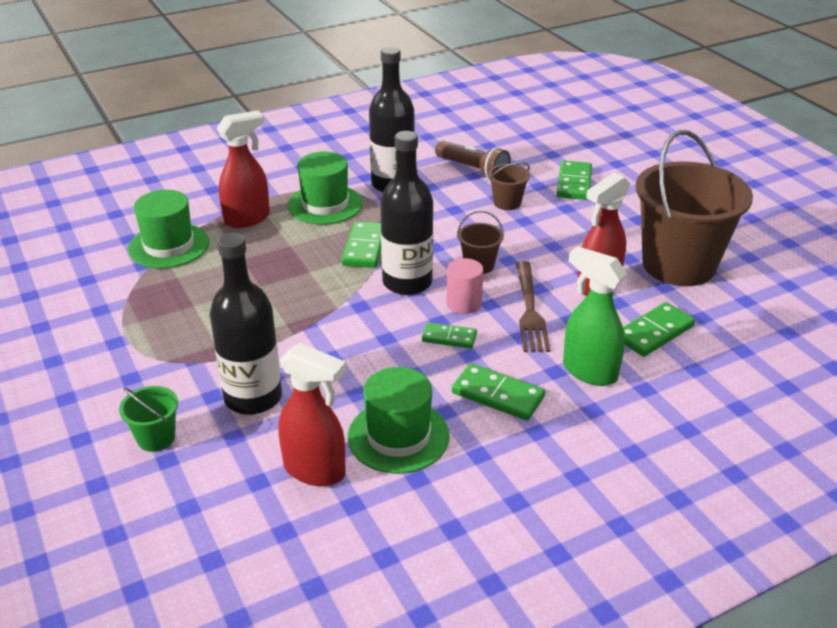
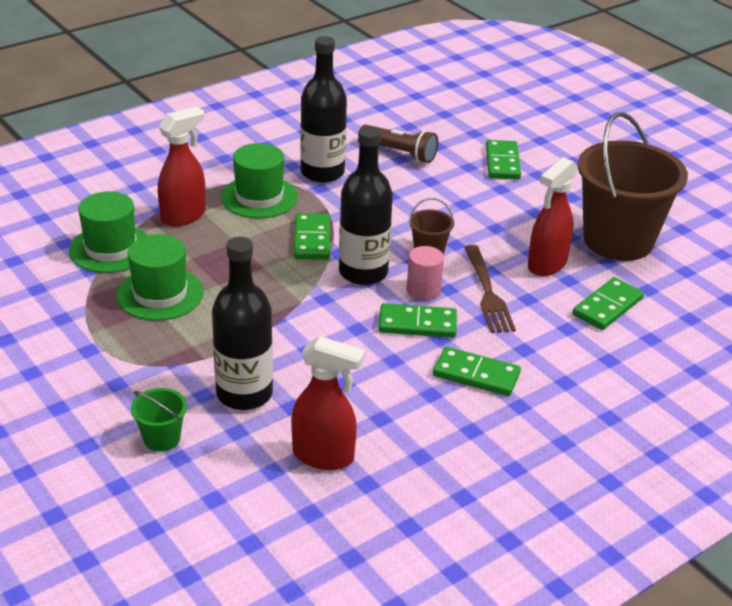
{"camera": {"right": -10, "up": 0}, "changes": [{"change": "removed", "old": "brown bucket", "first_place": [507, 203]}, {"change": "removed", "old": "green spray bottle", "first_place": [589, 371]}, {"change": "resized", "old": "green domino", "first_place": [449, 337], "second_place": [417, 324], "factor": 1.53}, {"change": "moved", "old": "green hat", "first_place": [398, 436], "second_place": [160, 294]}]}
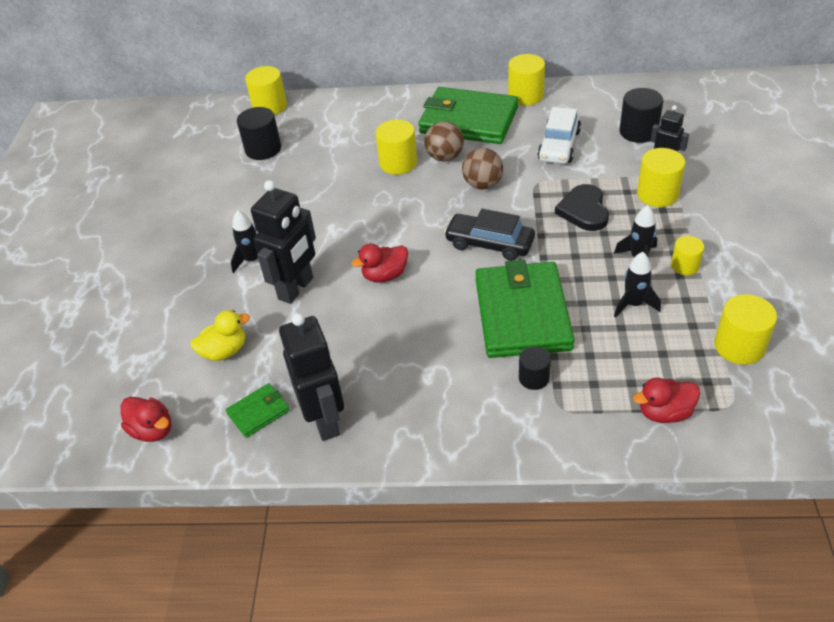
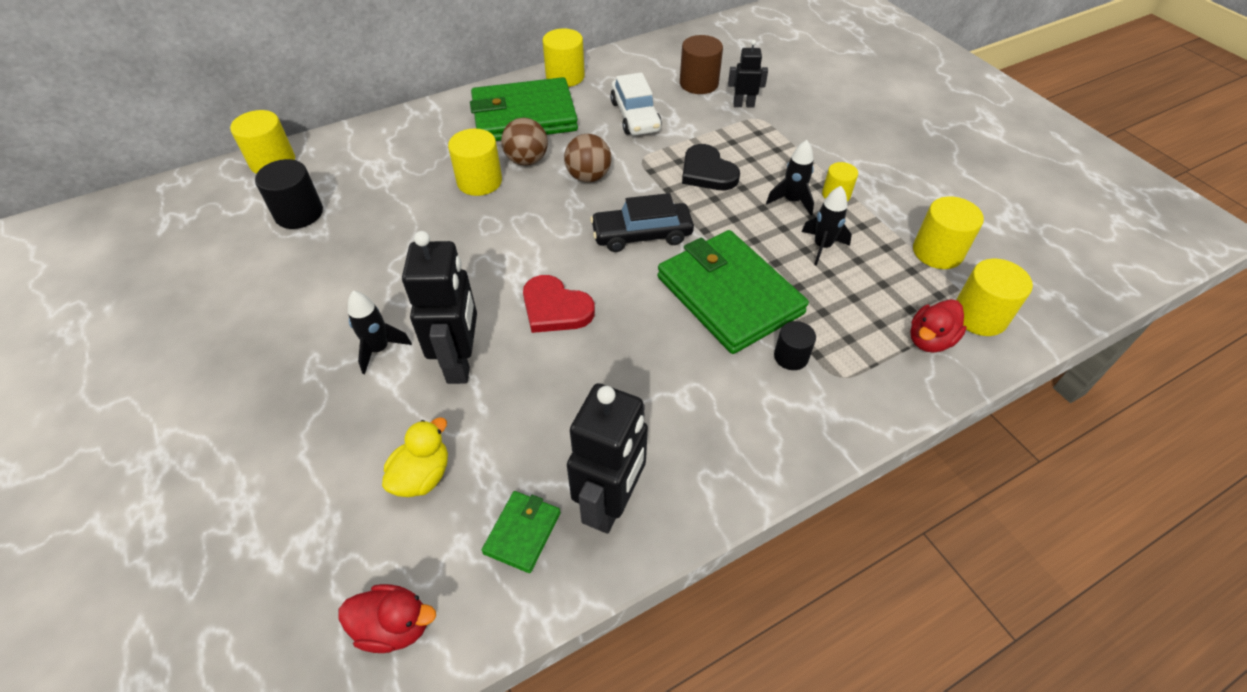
{"camera": {"right": -35, "up": 5}, "changes": [{"change": "recoloured", "old": "black cylinder", "new": "brown cylinder", "first_place": [638, 132], "second_place": [699, 83]}, {"change": "moved", "old": "yellow cylinder", "first_place": [657, 194], "second_place": [979, 316]}, {"change": "replaced", "old": "red duck", "new": "red heart", "first_place": [385, 275], "second_place": [555, 308]}, {"change": "turned", "old": "black robot", "first_place": [325, 420], "second_place": [611, 504], "degrees": 75}]}
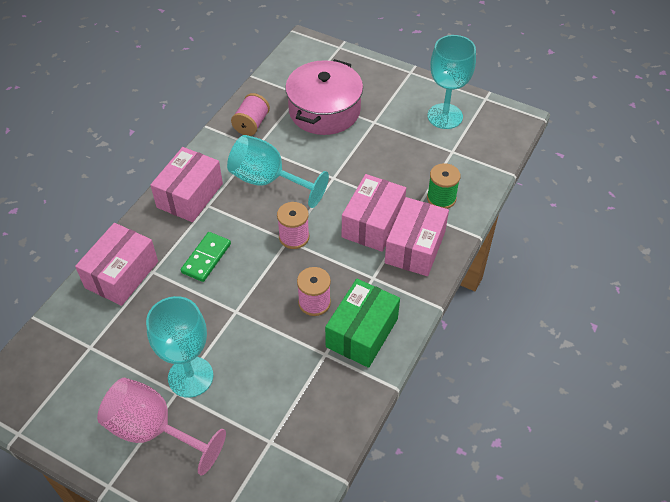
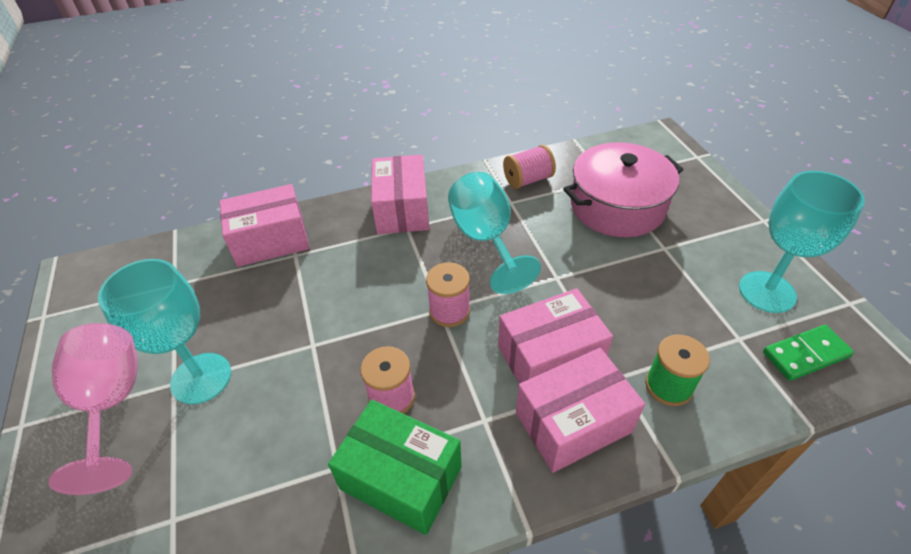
{"camera": {"right": 45, "up": -5}, "changes": [{"change": "turned", "old": "pink box", "first_place": [190, 195], "second_place": [402, 209], "degrees": -75}, {"change": "moved", "old": "green domino", "first_place": [206, 258], "second_place": [805, 355]}, {"change": "turned", "old": "green box", "first_place": [362, 333], "second_place": [401, 478], "degrees": 45}]}
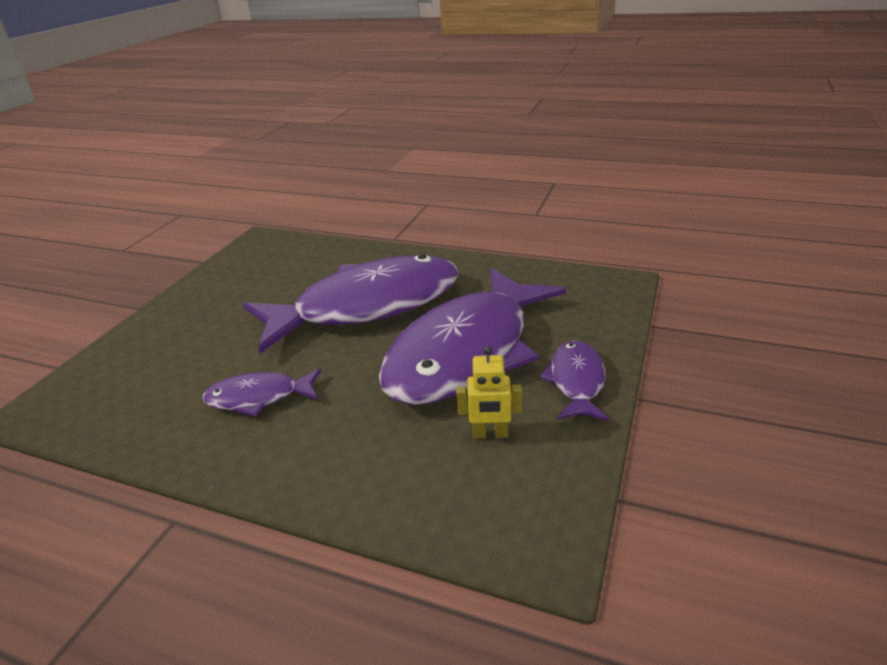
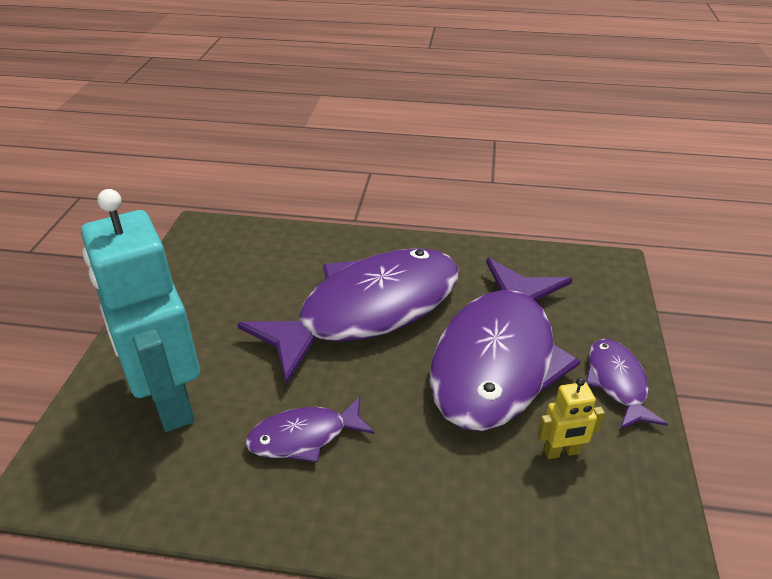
{"camera": {"right": -15, "up": 5}, "changes": [{"change": "added", "new": "turquoise robot", "second_place": [169, 401]}]}
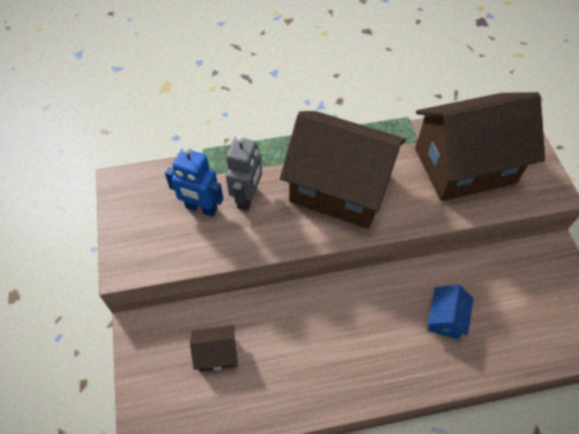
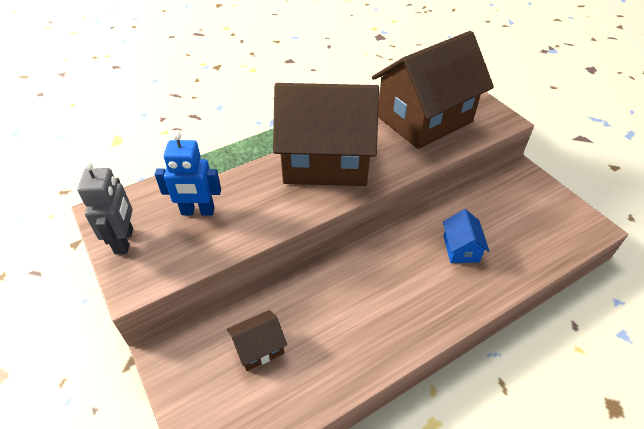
{"camera": {"right": -20, "up": -10}, "changes": [{"change": "moved", "old": "grey robot", "first_place": [247, 198], "second_place": [124, 241]}]}
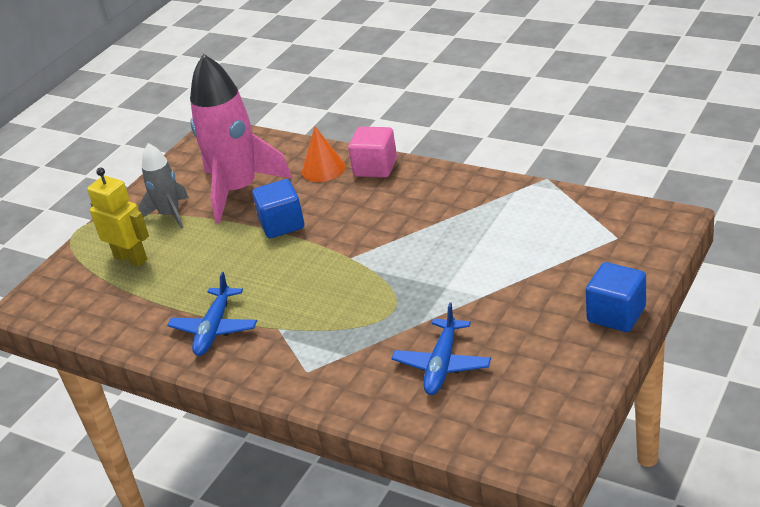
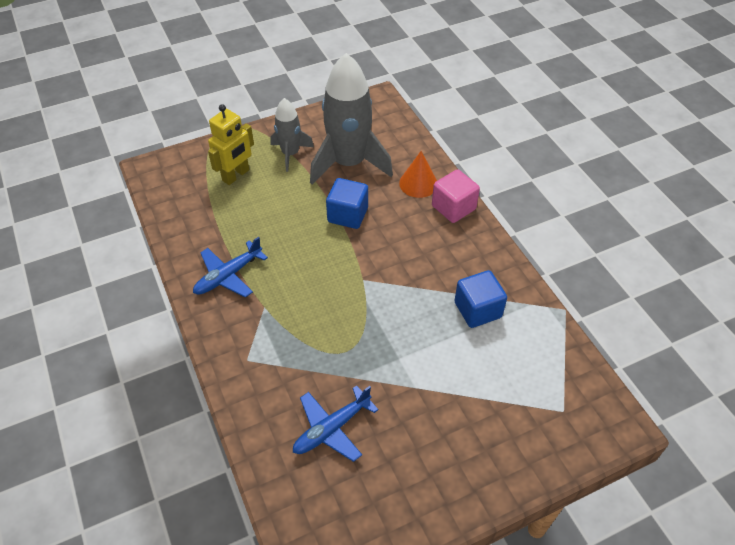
{"camera": {"right": 30, "up": 15}, "changes": [{"change": "recoloured", "old": "pink rocket", "new": "grey rocket", "first_place": [238, 190], "second_place": [349, 163]}, {"change": "turned", "old": "yellow robot", "first_place": [131, 258], "second_place": [236, 175], "degrees": 60}, {"change": "moved", "old": "blue cube", "first_place": [616, 314], "second_place": [477, 310]}]}
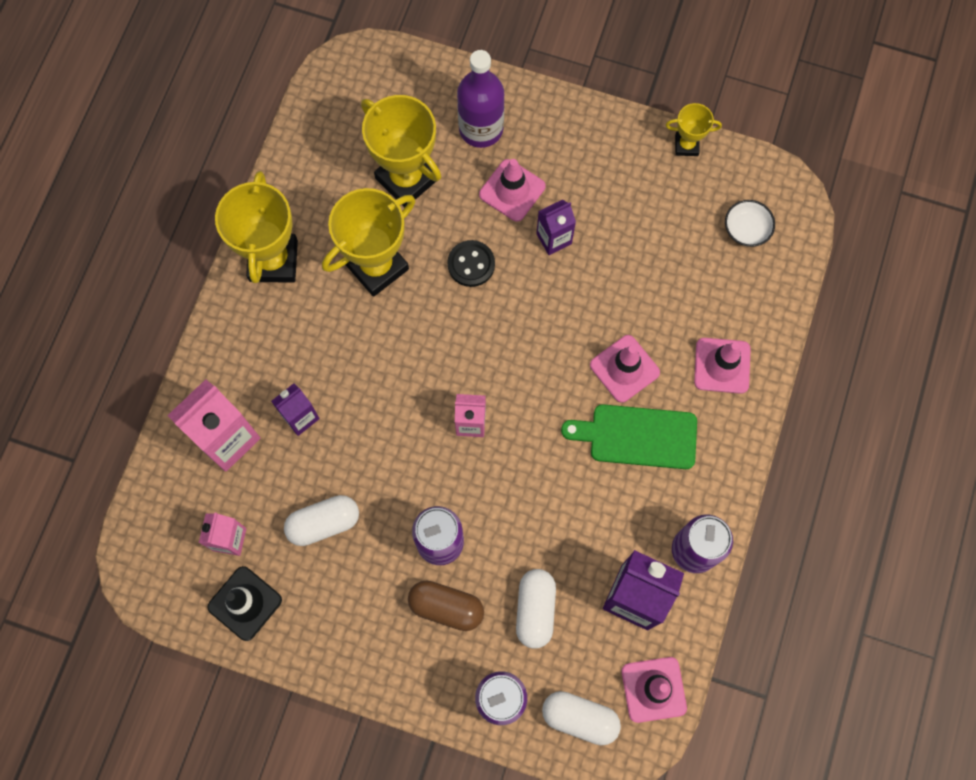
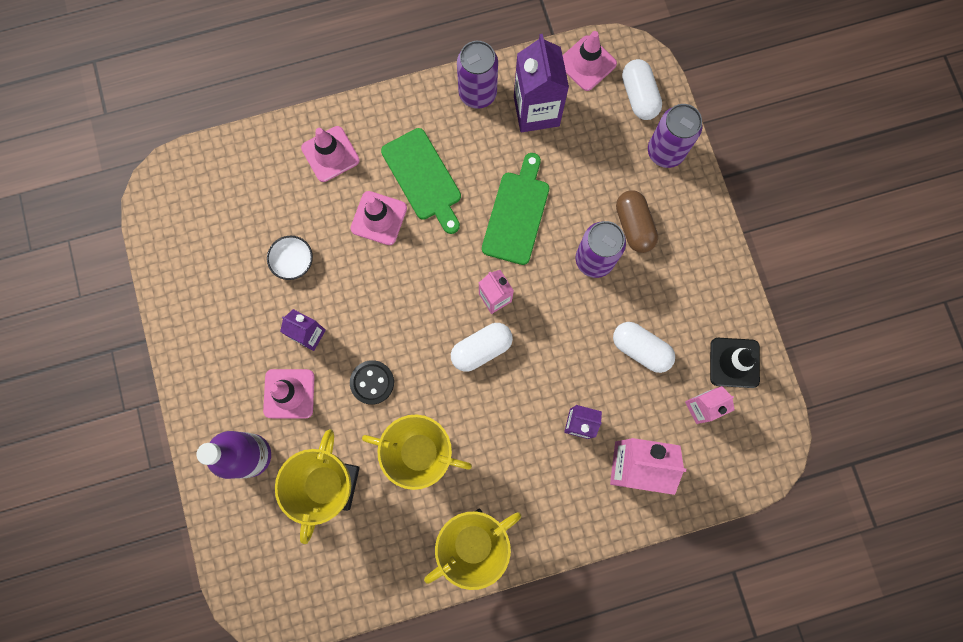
{"camera": {"right": -125, "up": 5}, "changes": [{"change": "removed", "old": "yellow trophy", "first_place": [686, 145]}, {"change": "moved", "old": "white bowl", "first_place": [746, 229], "second_place": [293, 261]}, {"change": "moved", "old": "white capsule", "first_place": [535, 610], "second_place": [481, 349]}, {"change": "added", "new": "green cutting board", "second_place": [516, 214]}]}
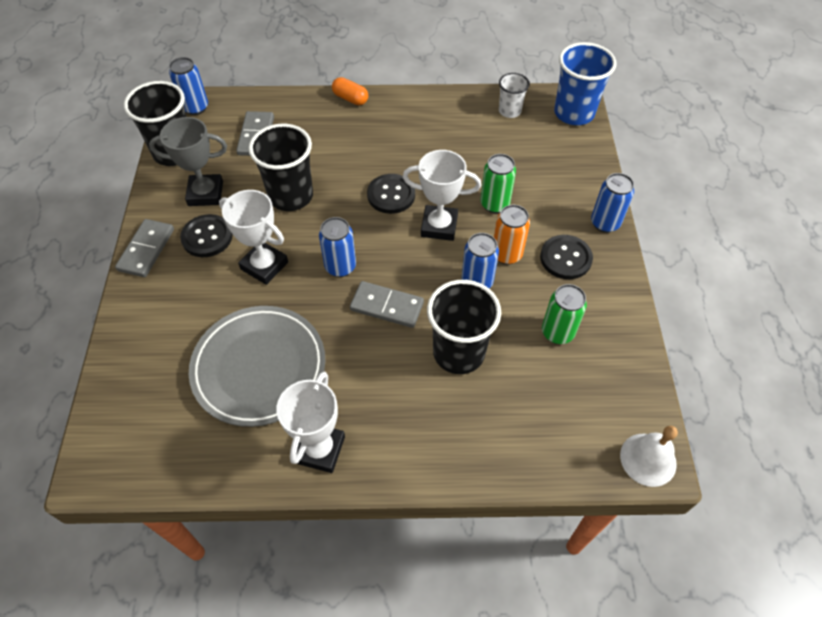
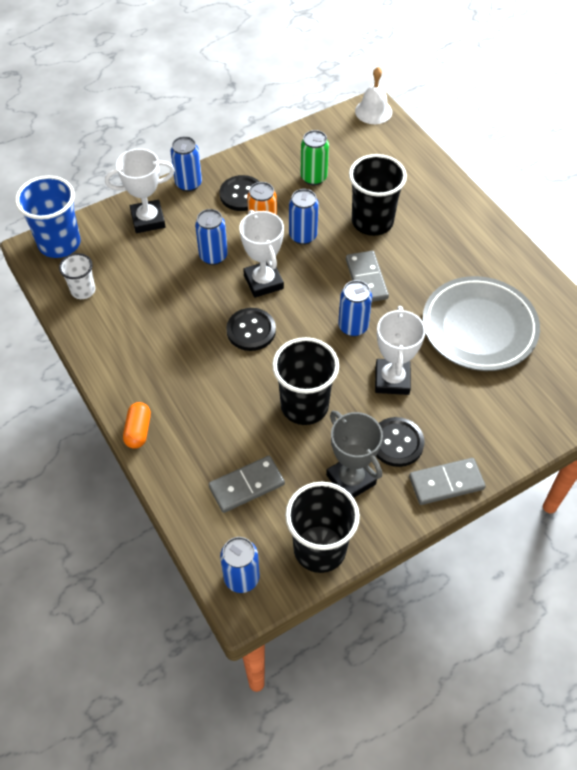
{"camera": {"right": -120, "up": 0}, "changes": [{"change": "recoloured", "old": "green can", "new": "blue can", "first_place": [494, 204], "second_place": [213, 256]}, {"change": "moved", "old": "white trophy", "first_place": [319, 449], "second_place": [148, 220]}]}
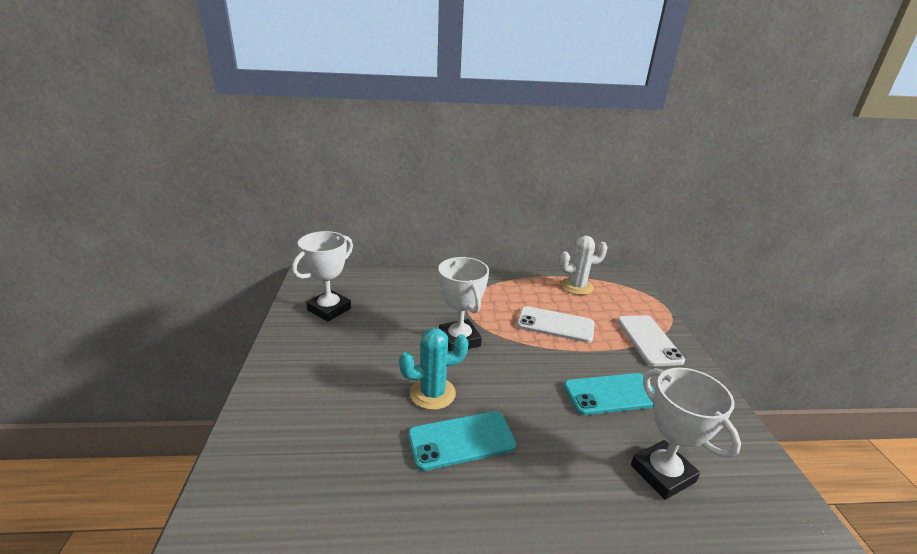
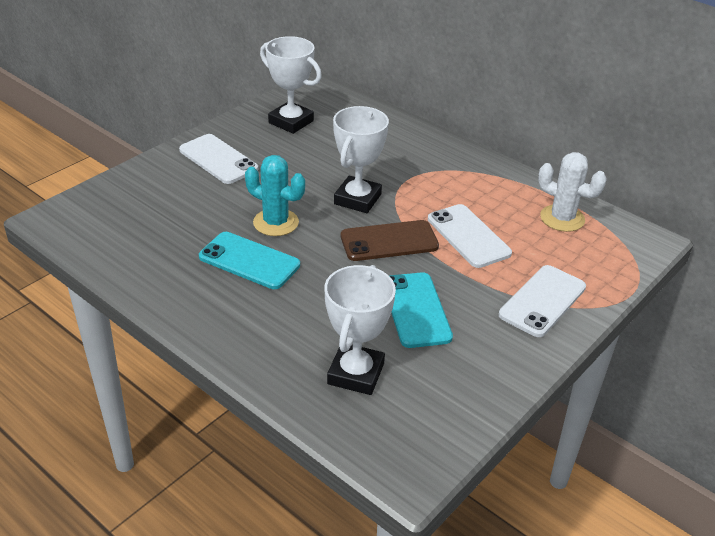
{"camera": {"right": 45, "up": 10}, "changes": [{"change": "turned", "old": "white trophy", "first_place": [329, 309], "second_place": [291, 122], "degrees": 45}, {"change": "turned", "old": "turquoise phone", "first_place": [611, 394], "second_place": [416, 310], "degrees": 45}, {"change": "added", "new": "white phone", "second_place": [218, 159]}, {"change": "added", "new": "brown phone", "second_place": [389, 241]}]}
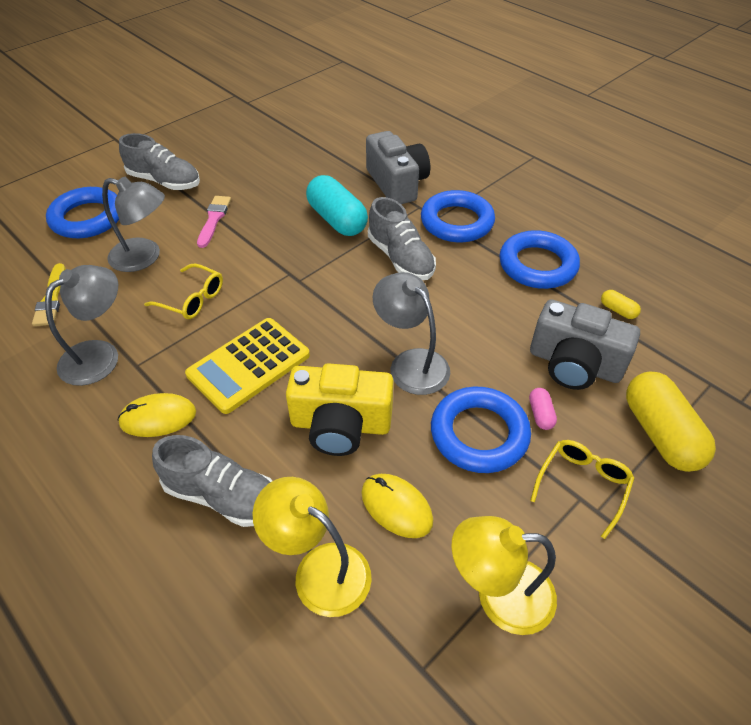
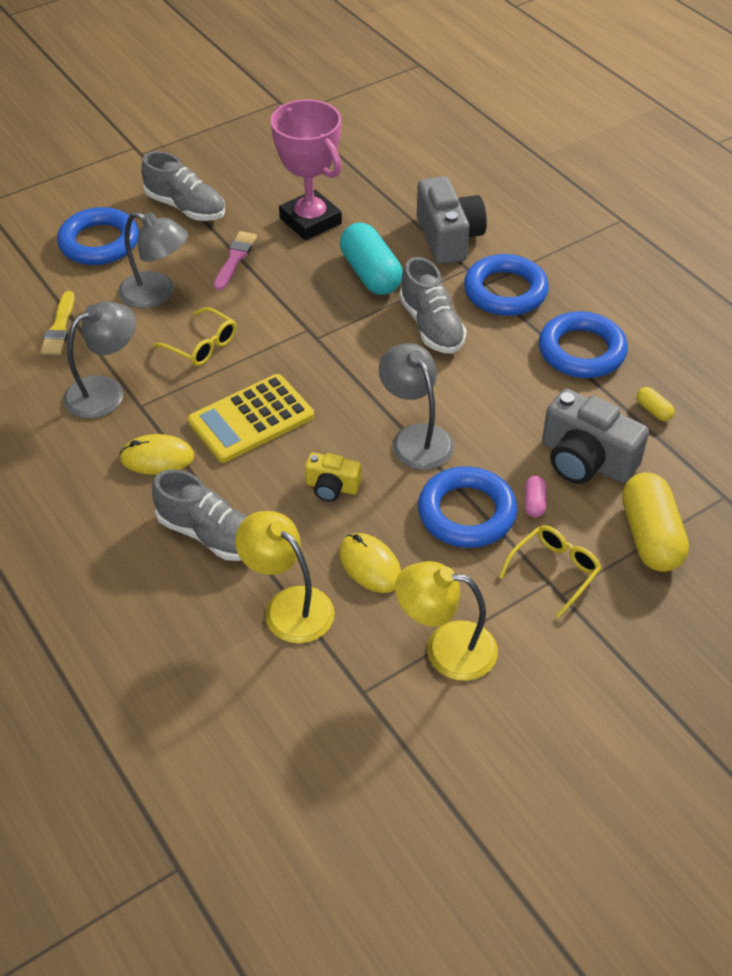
{"camera": {"right": 10, "up": 0}, "changes": [{"change": "resized", "old": "yellow camera", "first_place": [340, 425], "second_place": [332, 487], "factor": 0.54}, {"change": "added", "new": "pink trophy", "second_place": [310, 221]}]}
